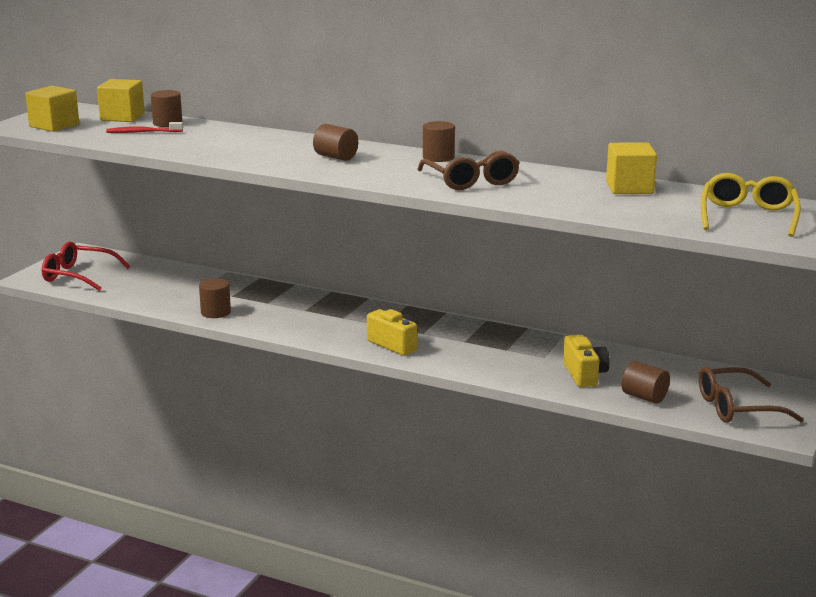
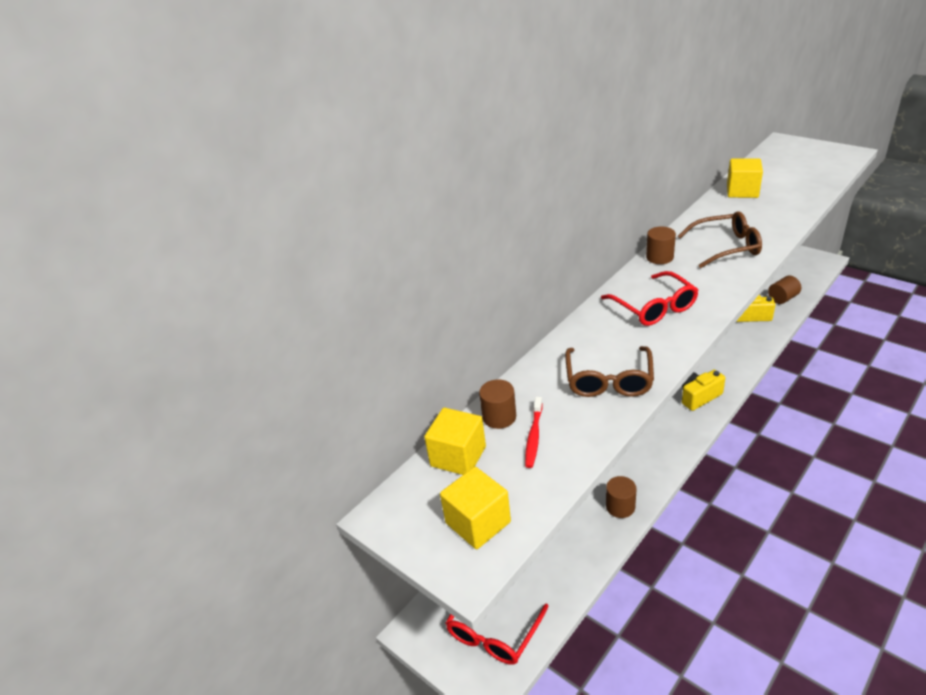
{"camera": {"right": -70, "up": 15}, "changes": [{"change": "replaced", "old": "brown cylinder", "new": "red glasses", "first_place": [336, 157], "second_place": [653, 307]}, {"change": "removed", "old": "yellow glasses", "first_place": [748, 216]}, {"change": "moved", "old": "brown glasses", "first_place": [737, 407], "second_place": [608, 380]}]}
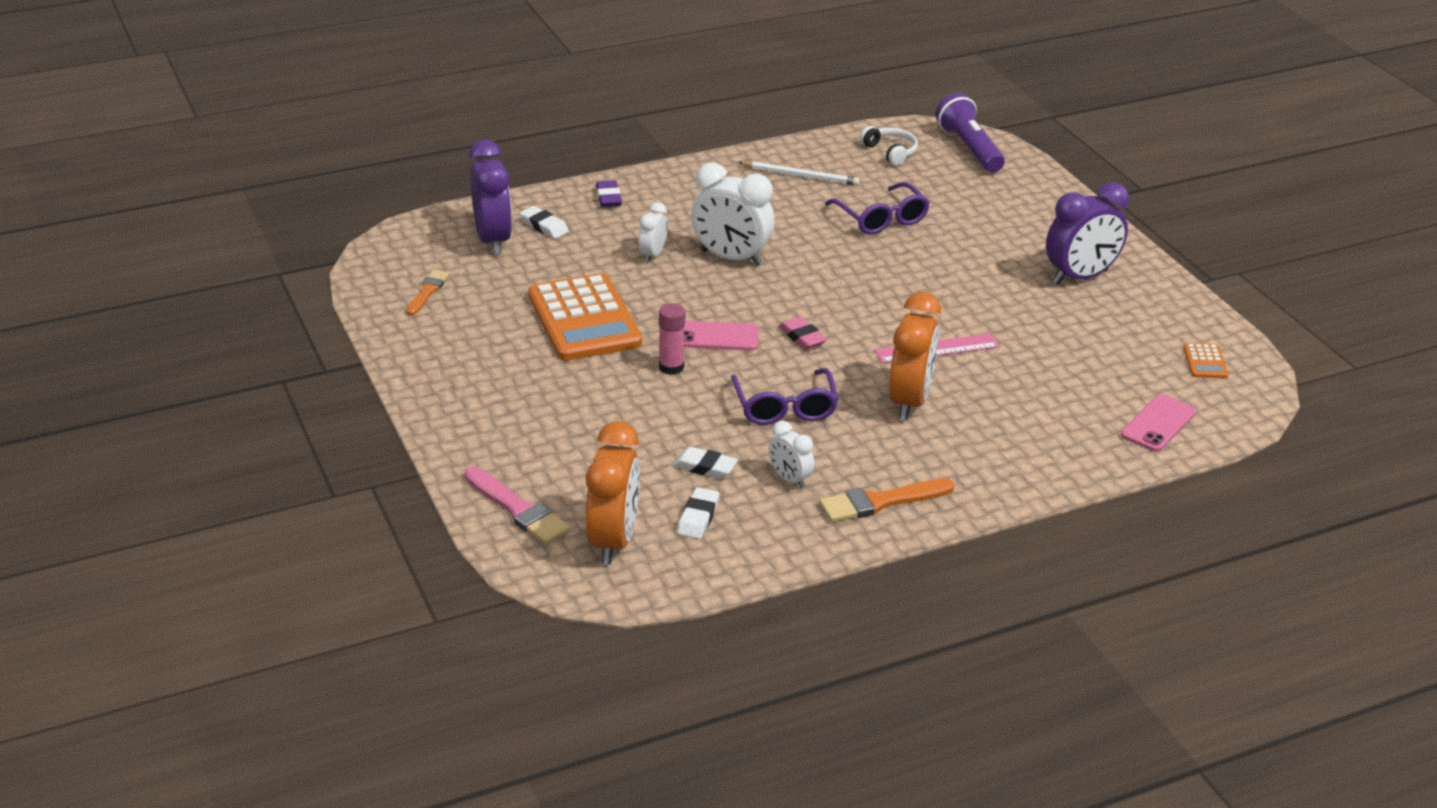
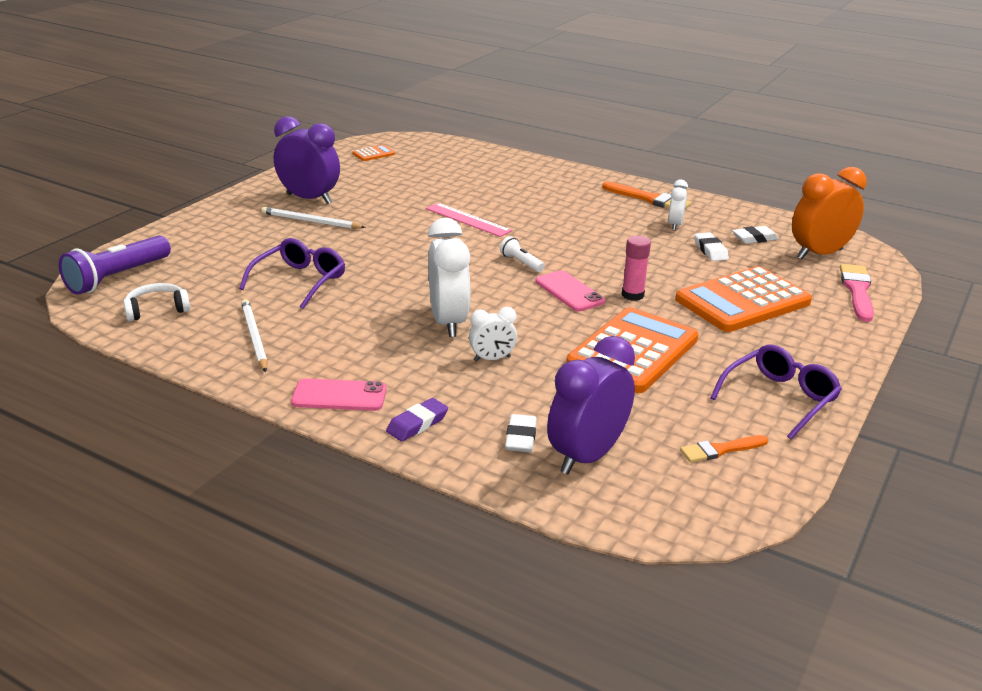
{"camera": {"right": -125, "up": -5}, "changes": [{"change": "turned", "old": "white headphones", "first_place": [891, 152], "second_place": [157, 309], "degrees": 45}, {"change": "removed", "old": "orange clock", "first_place": [909, 401]}, {"change": "replaced", "old": "pink eraser", "new": "white flashlight", "first_place": [802, 337], "second_place": [521, 263]}, {"change": "moved", "old": "purple glasses", "first_place": [785, 407], "second_place": [780, 398]}, {"change": "moved", "old": "pink phone", "first_place": [1158, 424], "second_place": [339, 396]}, {"change": "added", "new": "white pencil", "second_place": [311, 221]}, {"change": "added", "new": "orange calculator", "second_place": [743, 301]}]}
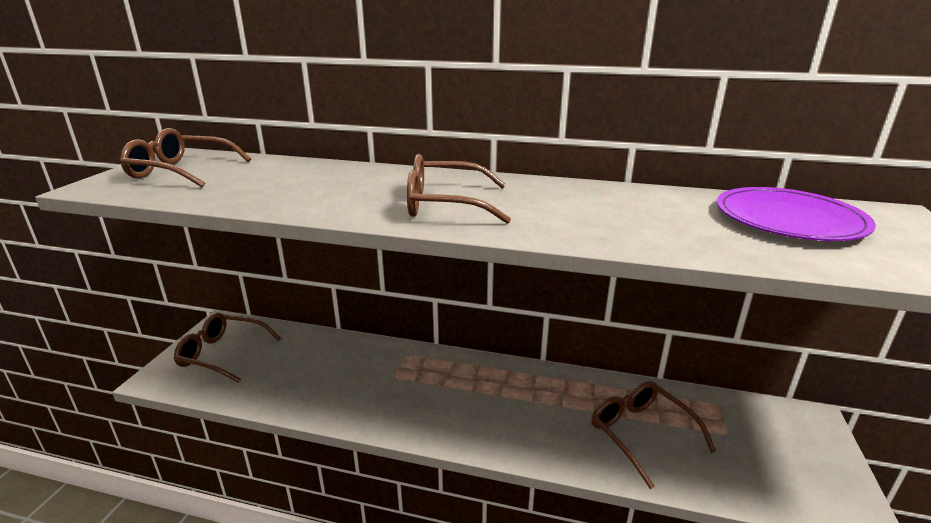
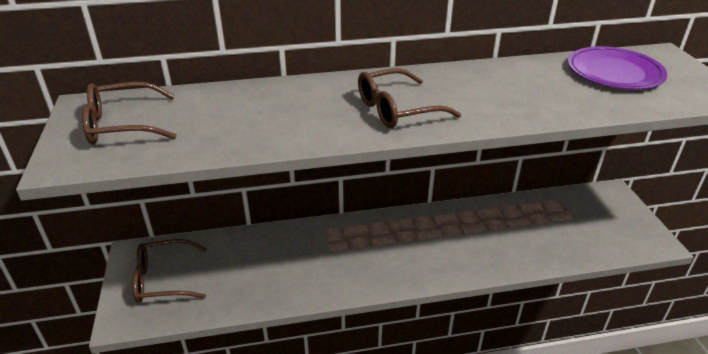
{"camera": {"right": -25, "up": 10}, "changes": [{"change": "removed", "old": "brown glasses", "first_place": [640, 433]}]}
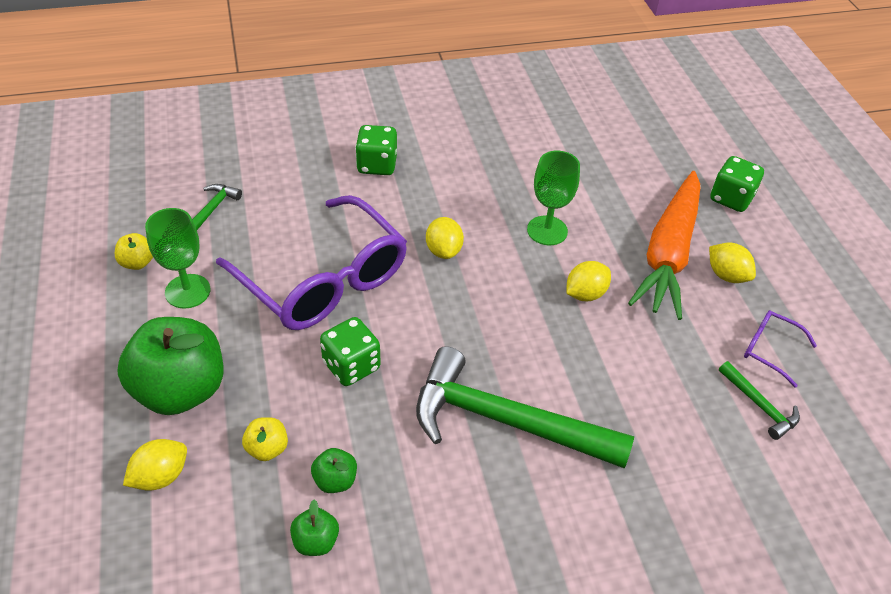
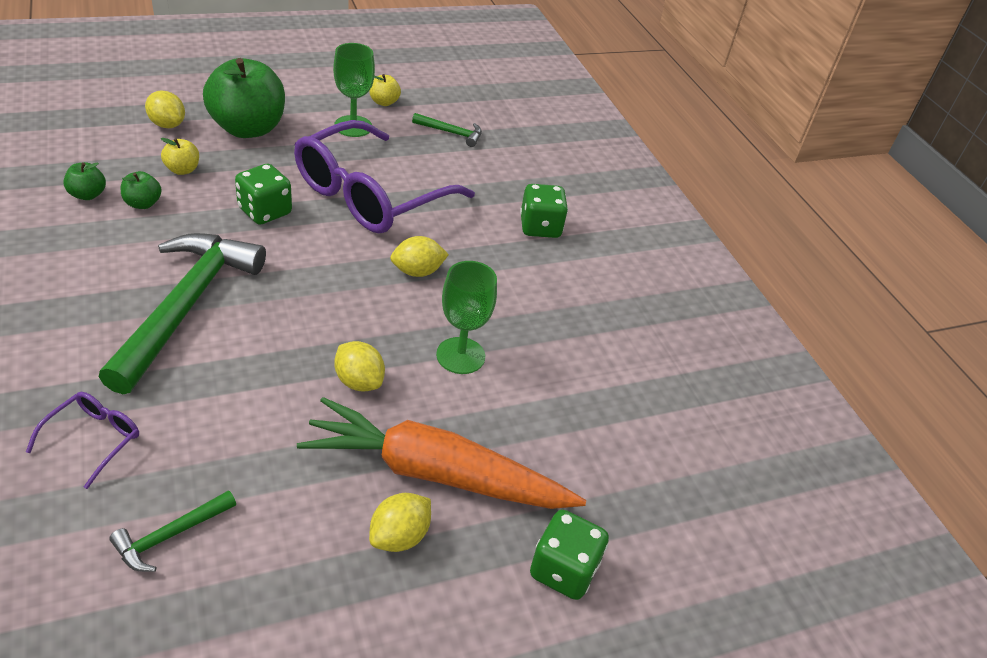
{"camera": {"right": 80, "up": -5}, "changes": [{"change": "moved", "old": "purple glasses", "first_place": [769, 350], "second_place": [93, 439]}]}
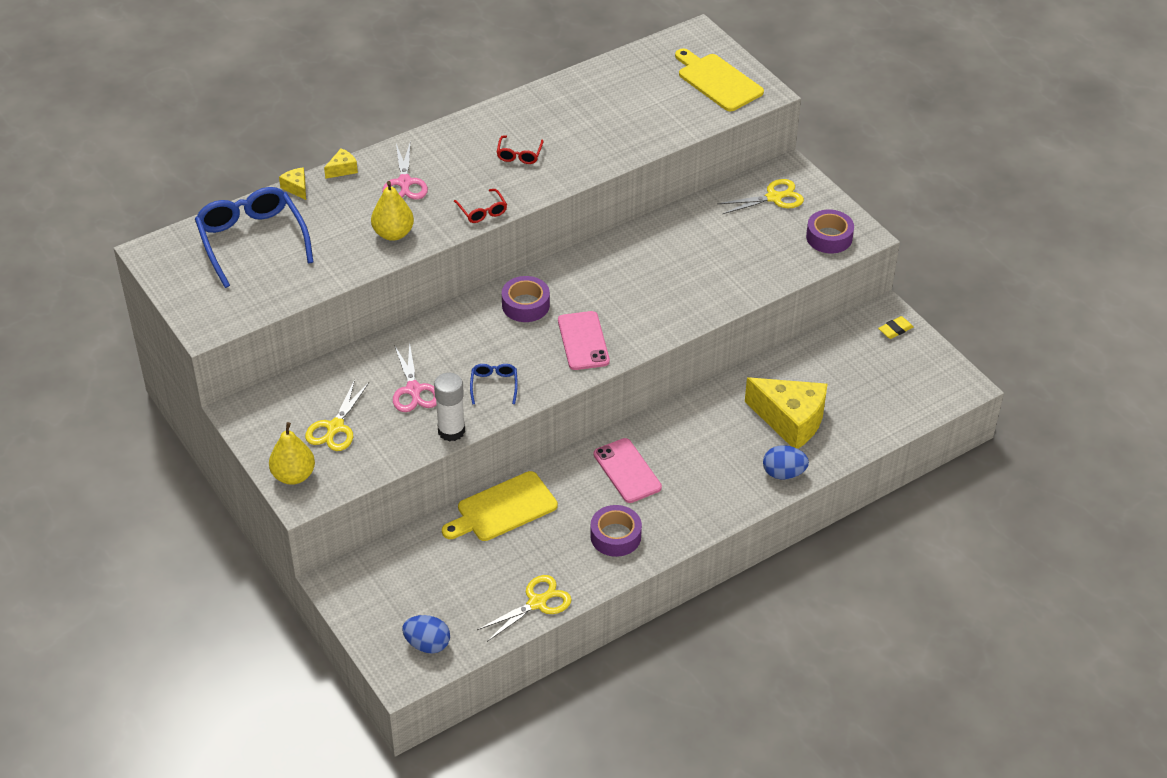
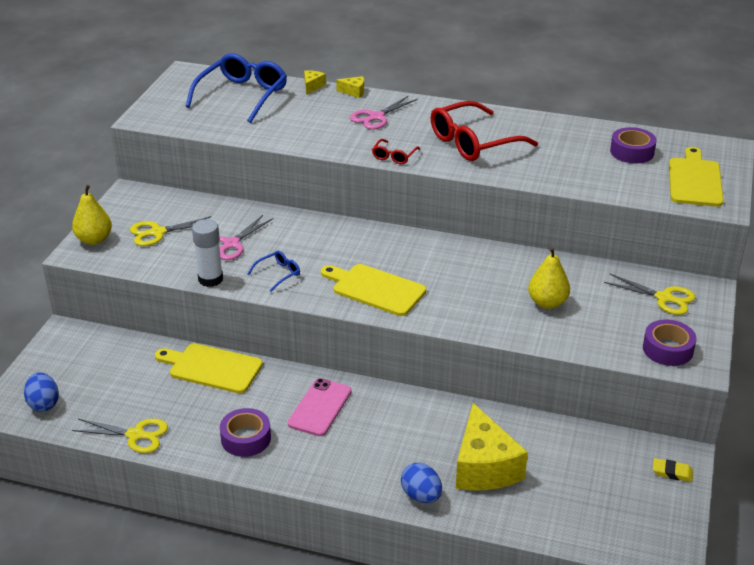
{"camera": {"right": 50, "up": -10}, "changes": [{"change": "resized", "old": "red glasses", "first_place": [519, 155], "second_place": [473, 142], "factor": 2.19}, {"change": "moved", "old": "yellow pear", "first_place": [393, 233], "second_place": [547, 303]}, {"change": "moved", "old": "purple tape", "first_place": [525, 305], "second_place": [632, 152]}, {"change": "replaced", "old": "pink phone", "new": "yellow cutting board", "first_place": [583, 341], "second_place": [375, 289]}]}
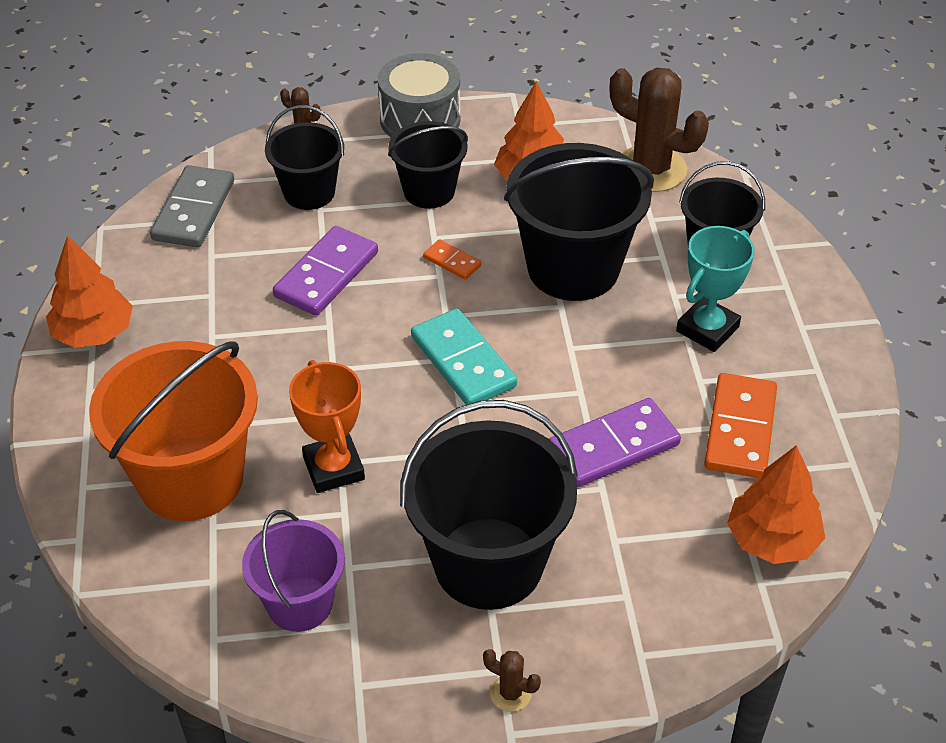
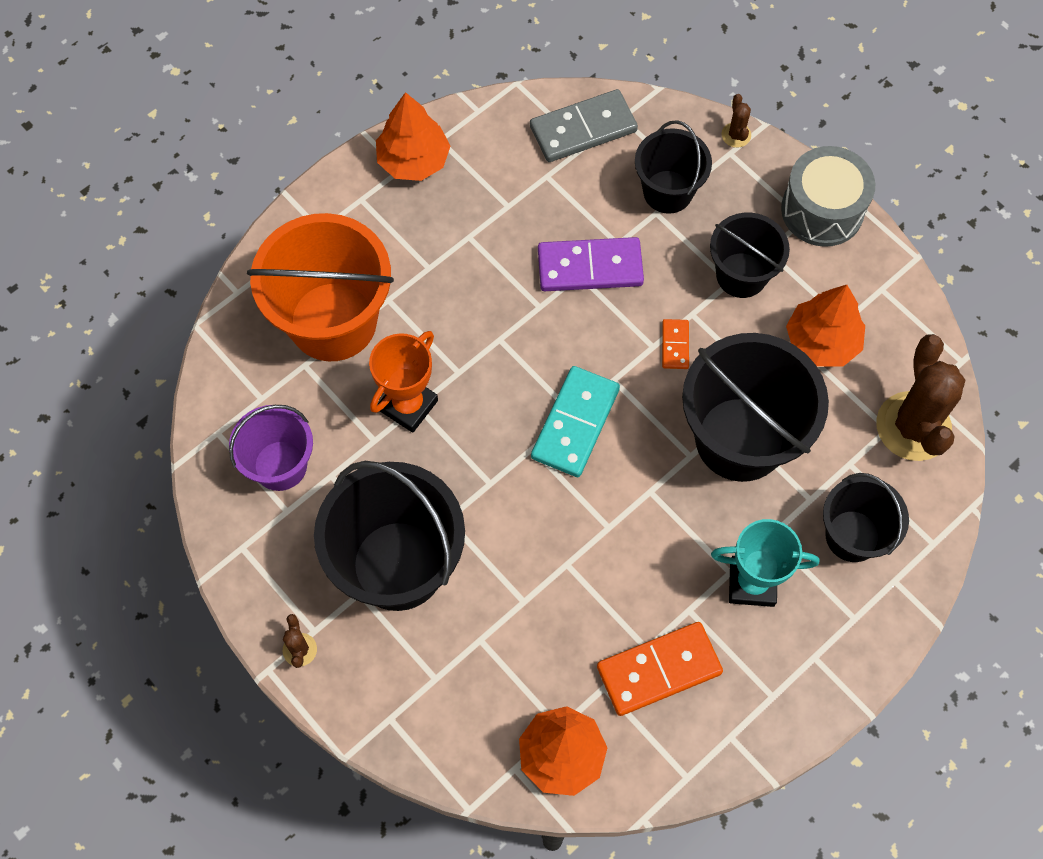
{"camera": {"right": 55, "up": 20}, "changes": [{"change": "removed", "old": "purple domino", "first_place": [613, 446]}]}
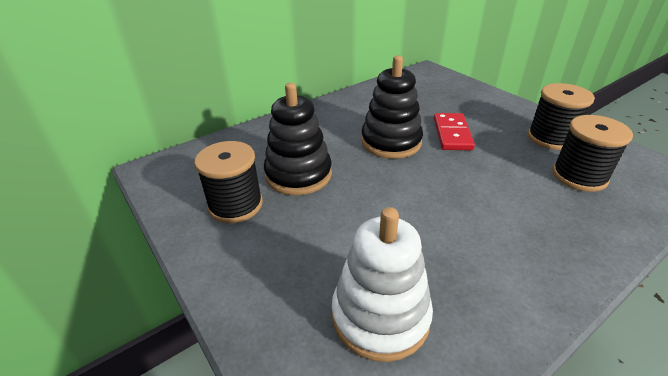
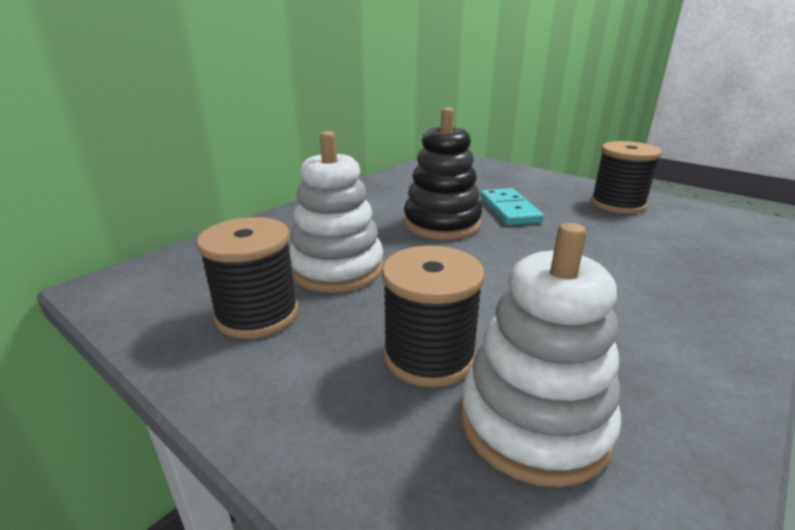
{"camera": {"right": -15, "up": -10}, "changes": [{"change": "recoloured", "old": "black stacking toy", "new": "white stacking toy", "first_place": [298, 175], "second_place": [337, 269]}, {"change": "recoloured", "old": "red domino", "new": "turquoise domino", "first_place": [452, 134], "second_place": [509, 210]}, {"change": "moved", "old": "black spool", "first_place": [579, 176], "second_place": [429, 355]}]}
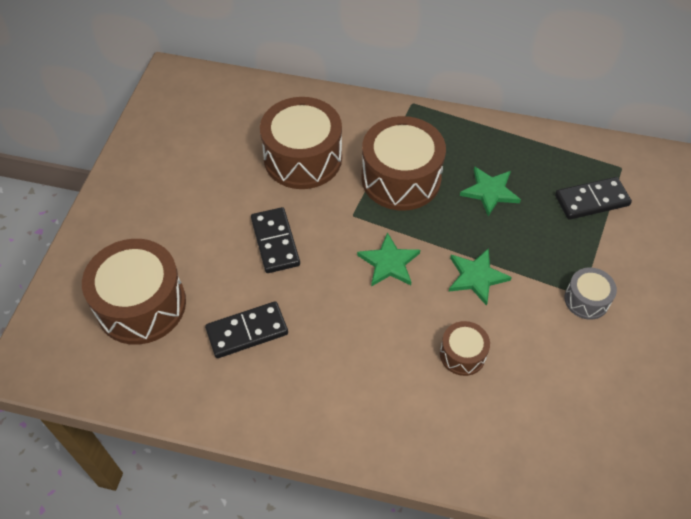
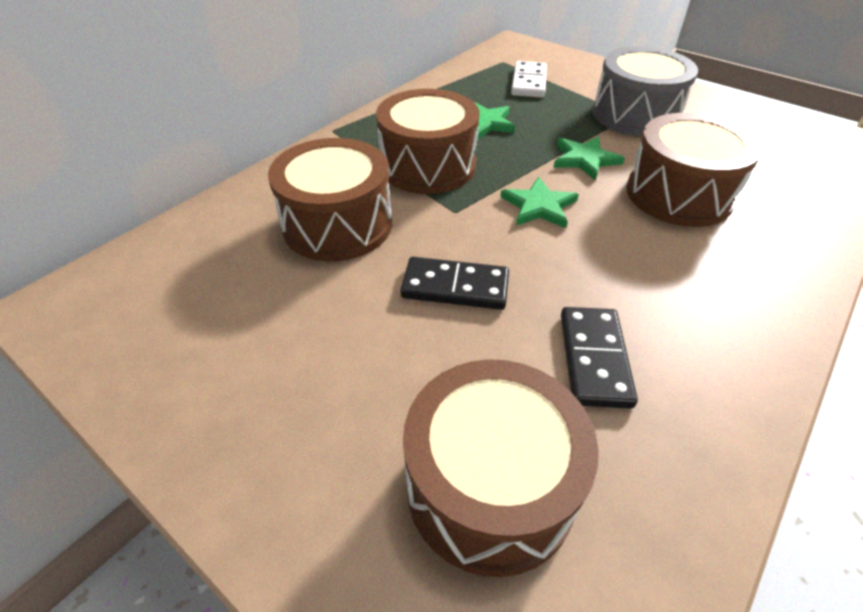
{"camera": {"right": -65, "up": -10}, "changes": [{"change": "recoloured", "old": "black domino", "new": "white domino", "first_place": [591, 200], "second_place": [529, 82]}, {"change": "resized", "old": "grey drum", "first_place": [586, 300], "second_place": [635, 115], "factor": 2.0}, {"change": "resized", "old": "brown drum", "first_place": [462, 354], "second_place": [678, 194], "factor": 2.0}]}
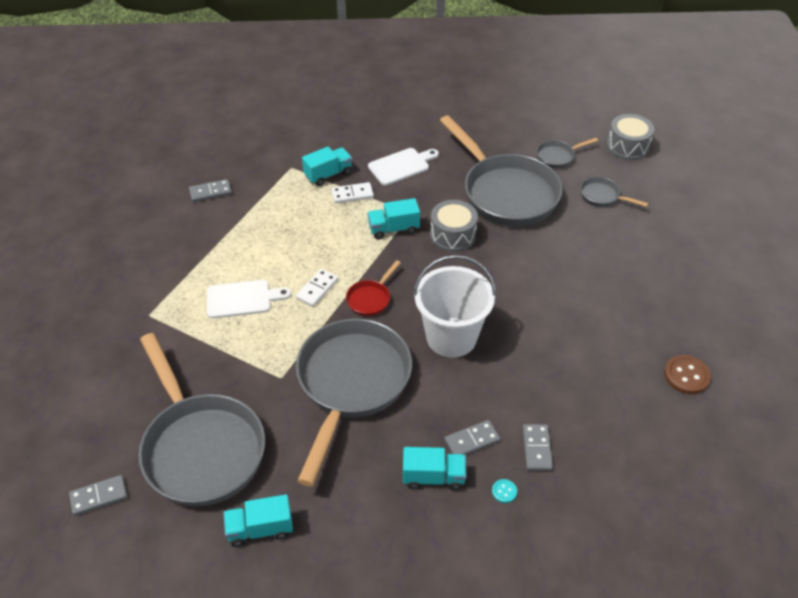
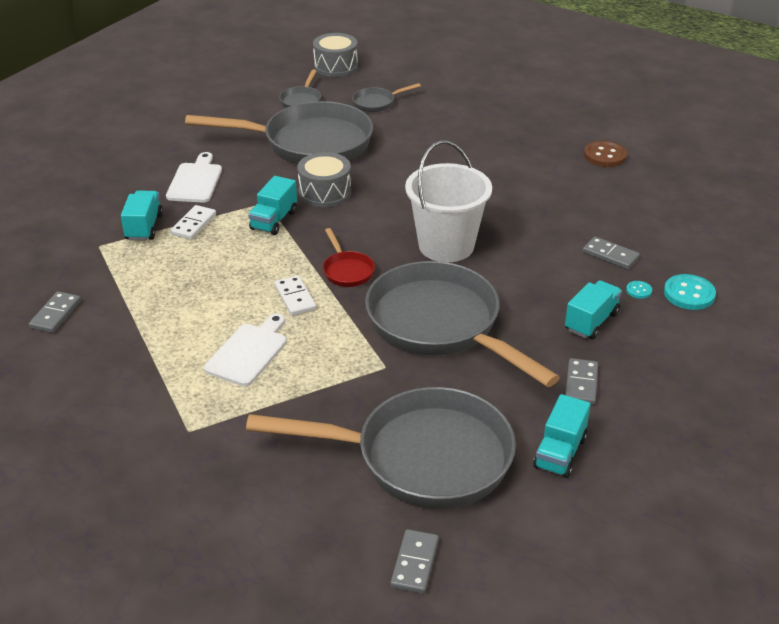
{"camera": {"right": -55, "up": -10}, "changes": [{"change": "moved", "old": "grey domino", "first_place": [472, 440], "second_place": [581, 384]}, {"change": "added", "new": "turquoise button", "second_place": [689, 294]}]}
